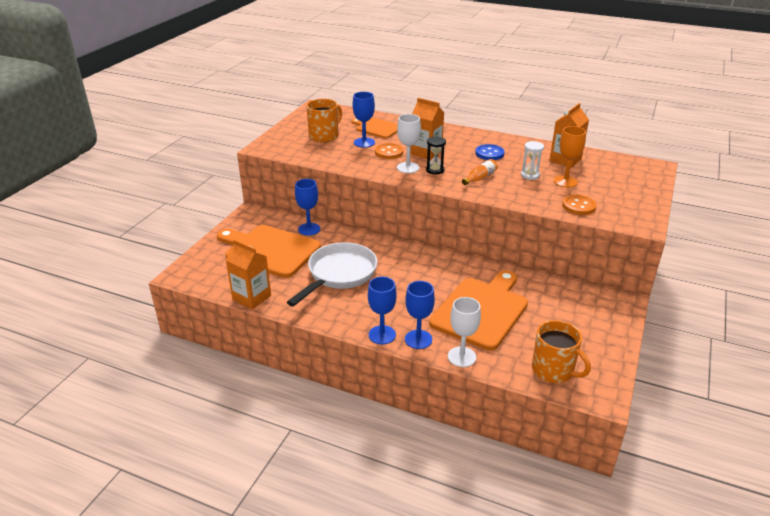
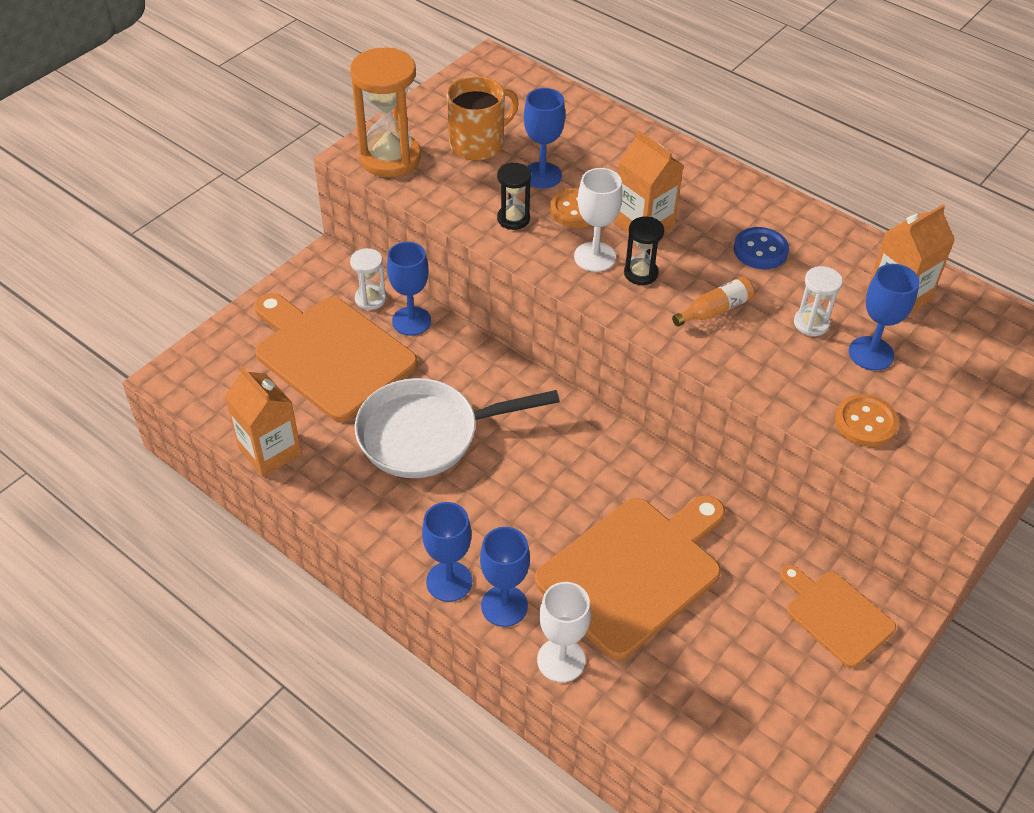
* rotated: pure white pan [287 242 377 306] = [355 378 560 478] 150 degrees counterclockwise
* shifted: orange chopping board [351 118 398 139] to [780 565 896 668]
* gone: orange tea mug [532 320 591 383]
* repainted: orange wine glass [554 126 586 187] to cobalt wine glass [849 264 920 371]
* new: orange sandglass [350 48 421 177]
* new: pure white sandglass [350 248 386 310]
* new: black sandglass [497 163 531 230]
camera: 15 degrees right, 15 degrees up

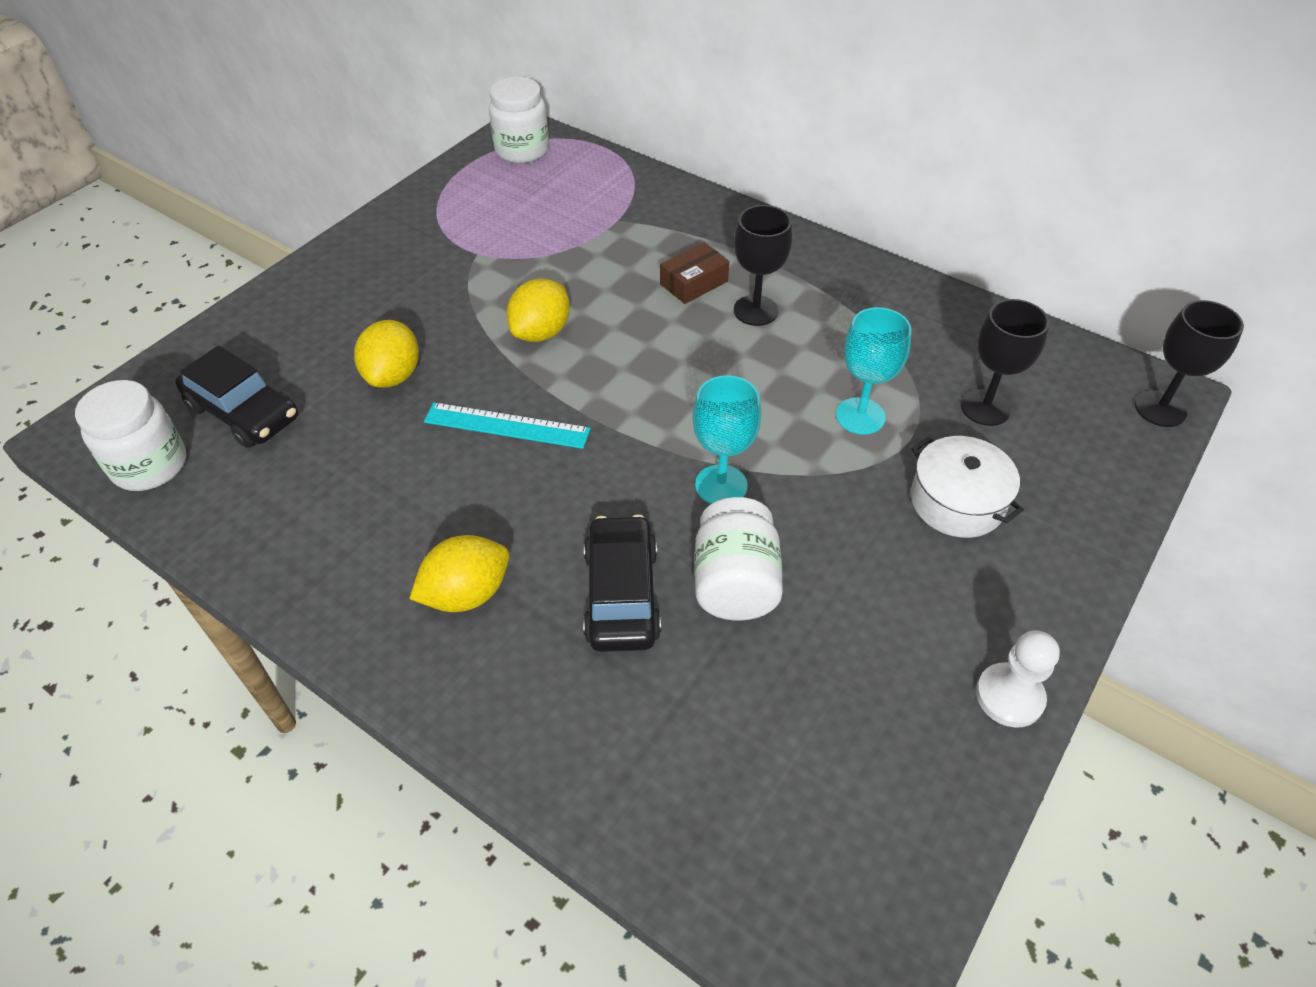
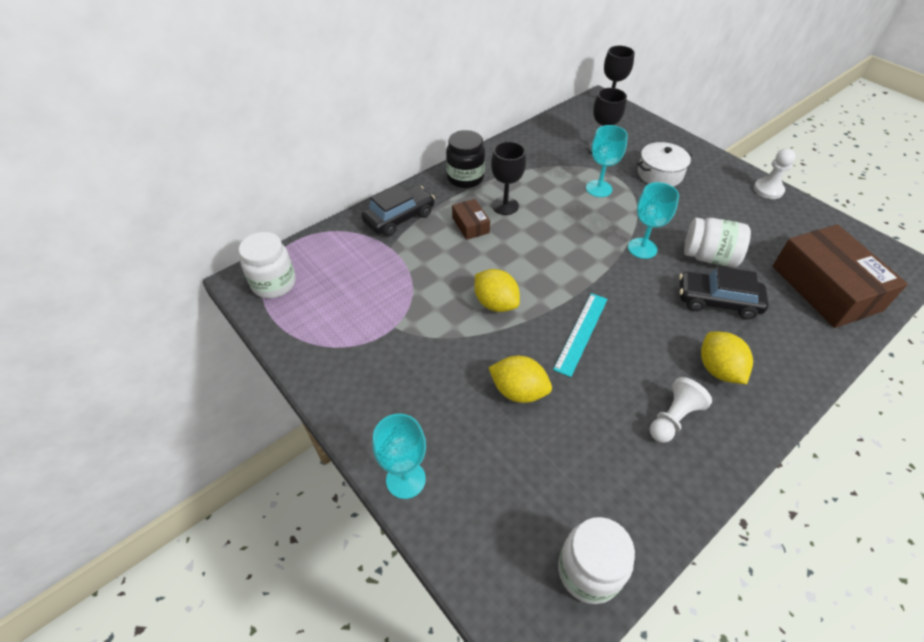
* shifted: black car [175 346 298 448] to [361 184 435 236]
* new: turquoise wine glass [373 414 426 499]
* new: black jam jar [446 130 485 188]
* new: pure white chess pawn [650 377 712 443]
* new: dark brown box [773 224 908 328]
camera: 75 degrees left, 0 degrees up

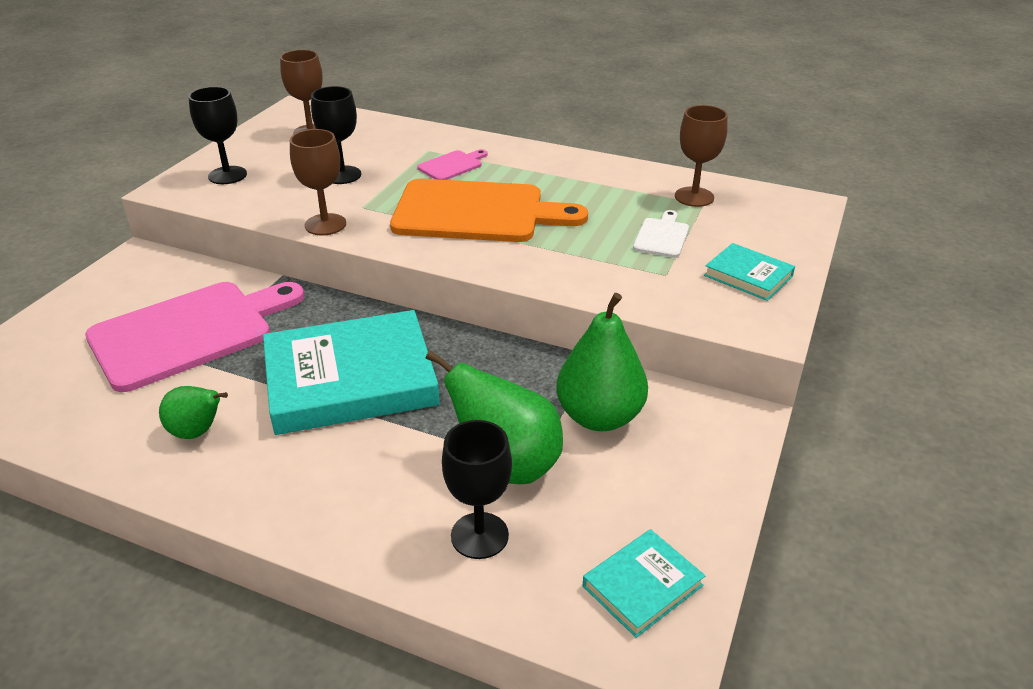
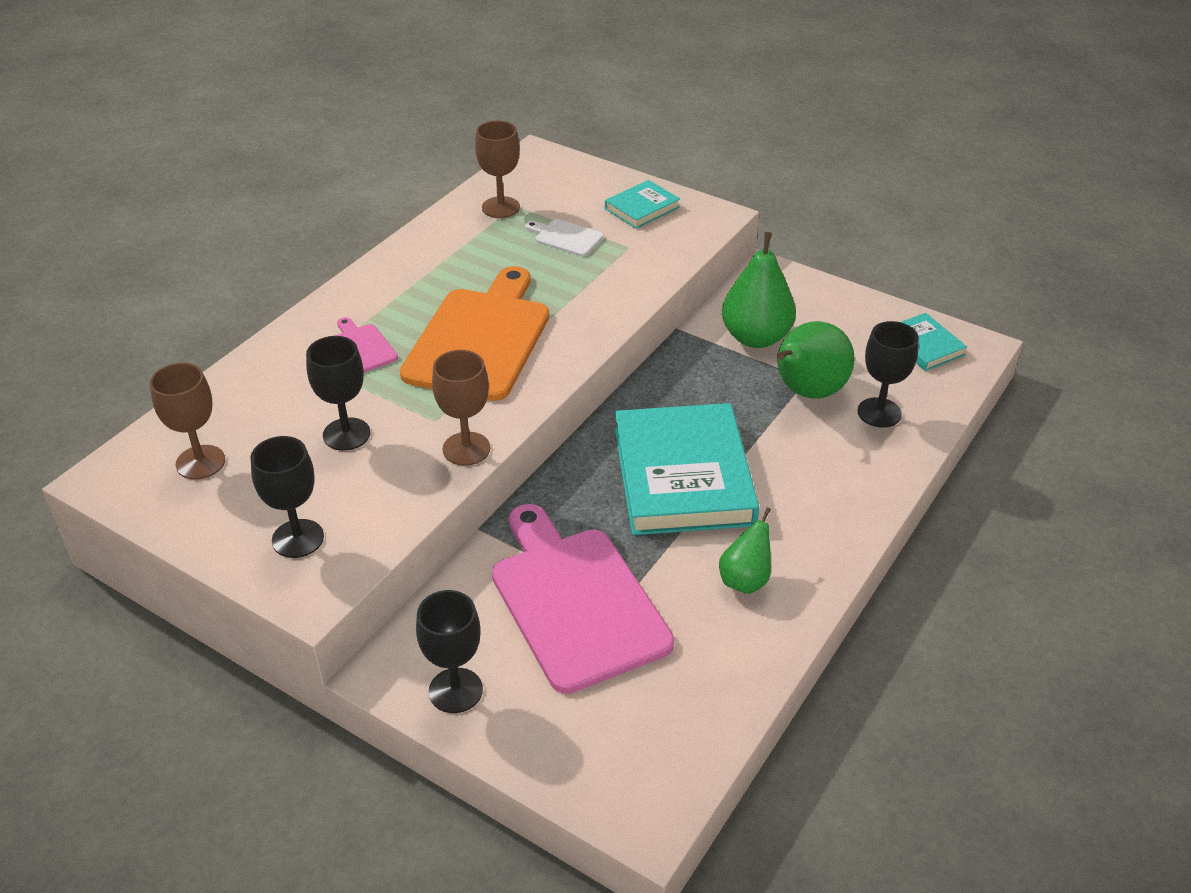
* new: black wine glass [416 590 483 713]
camera: 80 degrees left, 5 degrees up

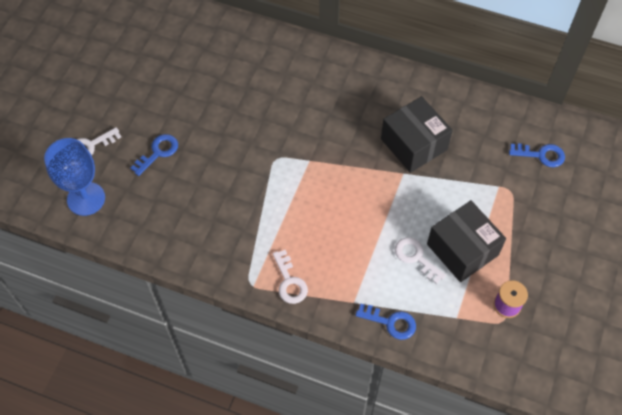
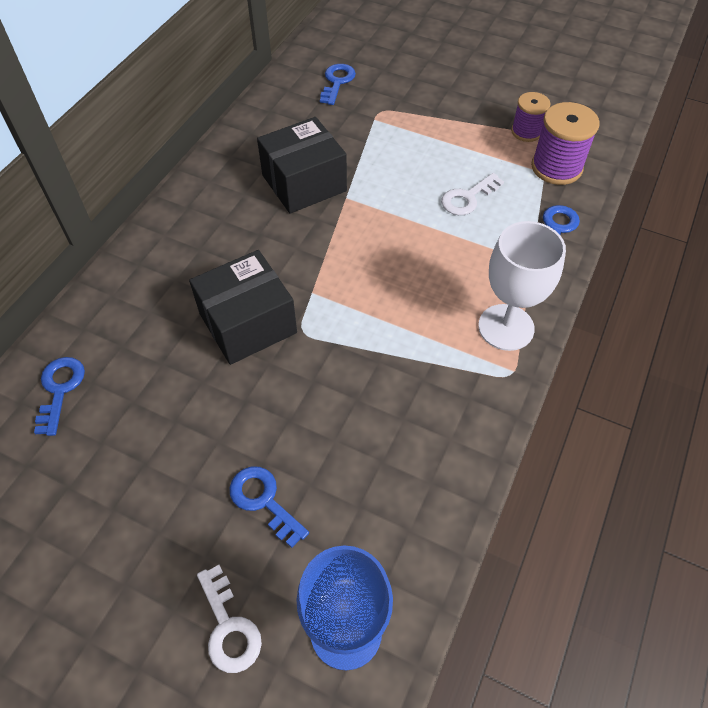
* swapped: pure white door key [273 250 308 304] to pure white wine glass [478 221 566 351]
* shifted: black box [427 200 506 282] to [189 250 297 365]
* new: cobalt door key [34 357 85 436]
* new: purple bobbin [531 102 600 185]
camera: 85 degrees left, 5 degrees down

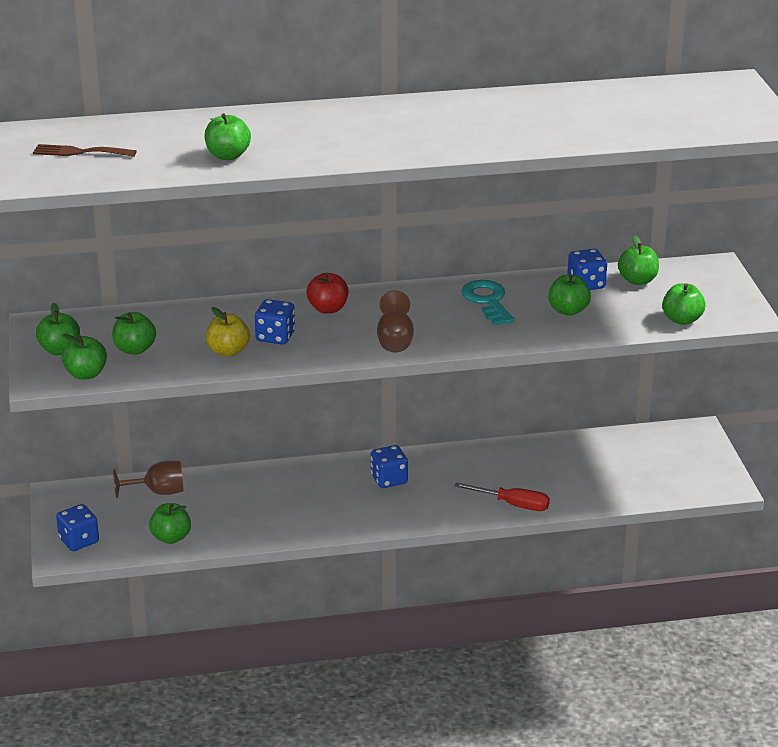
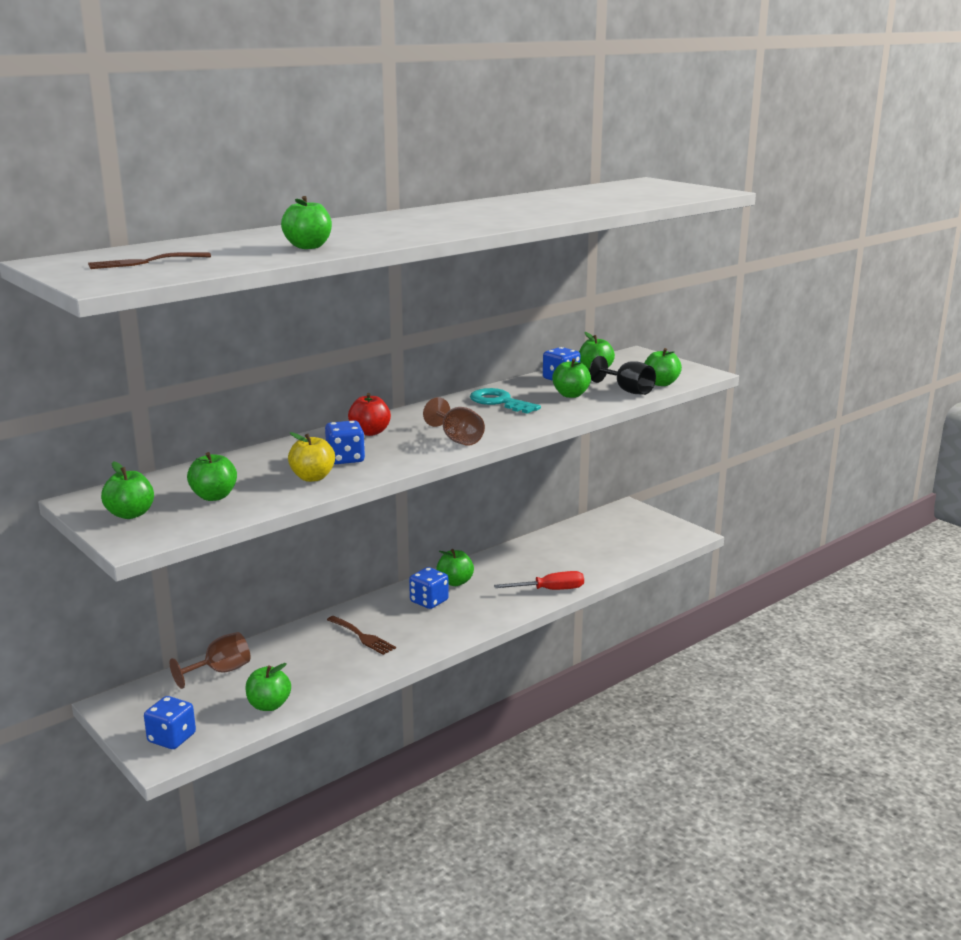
* shifted: emerald apple fruit [62 334 107 380] to [436 549 474 586]
* new: dark brown dinner fork [327 616 396 655]
* new: black wine glass [589 356 656 395]
camera: 30 degrees left, 10 degrees down

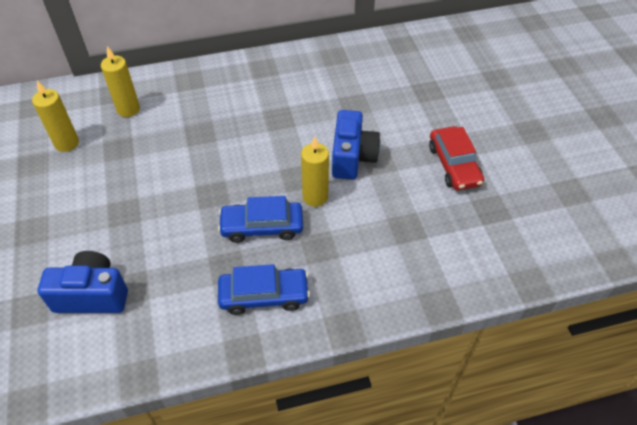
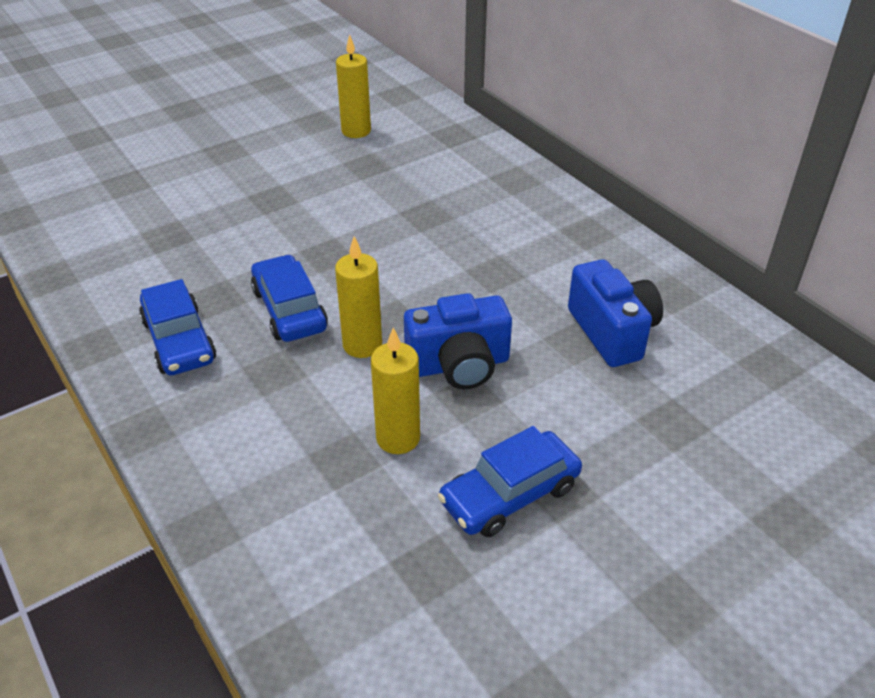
* shifted: cobalt camera [38 251 128 313] to [568 259 663 367]
* shifted: bright yellow wax candle [101 46 140 117] to [371 328 420 454]
* repainted: scarlet car [429 126 484 190] to cobalt car [438 426 582 537]
camera: 70 degrees right, 10 degrees down

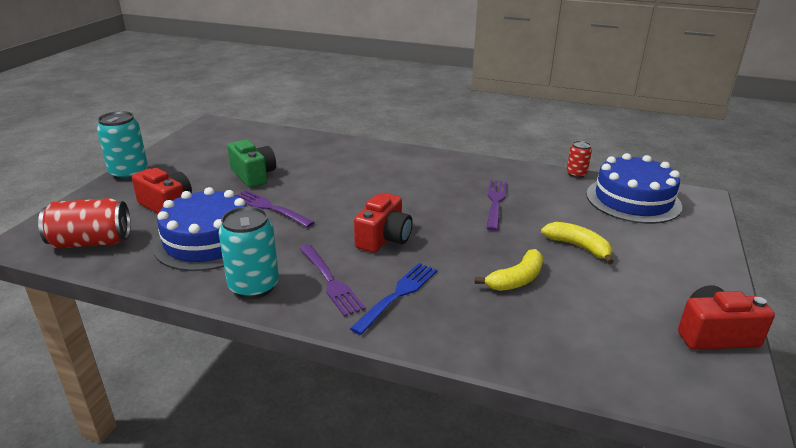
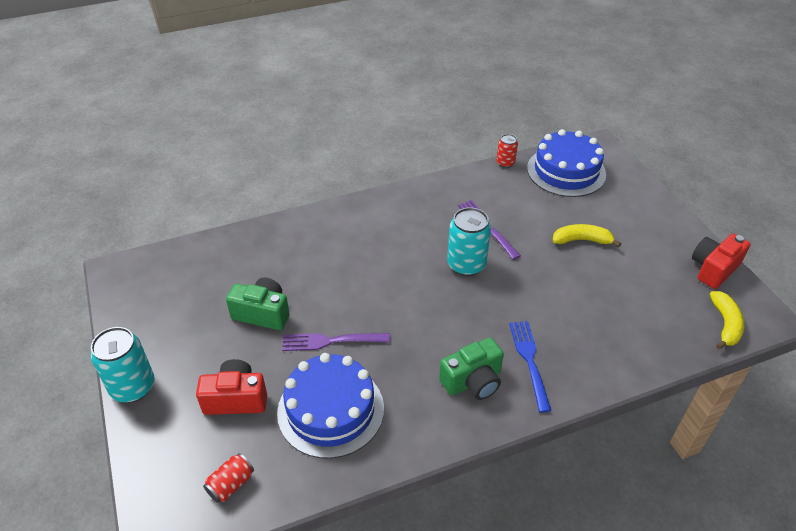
* scaled: scarlet tin [38 198 131 248] = [203 453 254 503] x0.56
* shifted: turquoise tin [219 206 279 299] to [447 207 491 276]
* swapped: purple dinner fork [299 245 366 317] to emerald camera [439 337 504 400]
* gone: scarlet camera [354 193 413 253]
* shifted: bright yellow toy banana [475 249 543 291] to [710 291 744 349]
camera: 40 degrees left, 15 degrees up

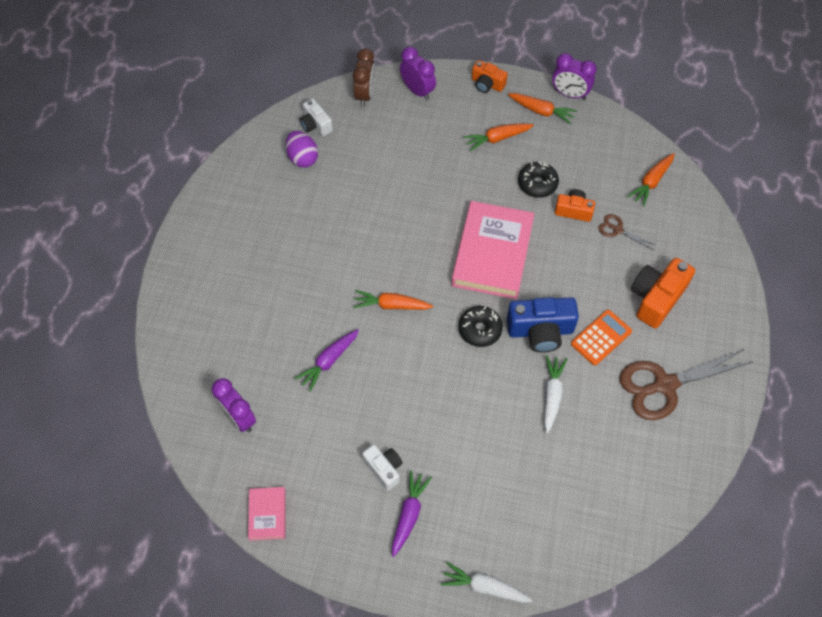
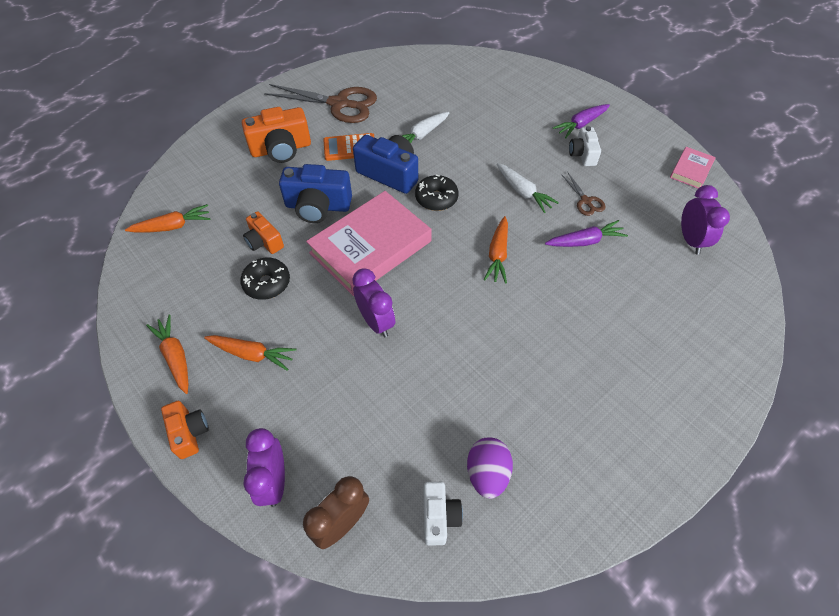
* rotated: orange carrot [353 290 433 310] = [484 216 508 284] 60 degrees clockwise
* shifted: pure white carrot [441 562 533 603] to [497 163 559 213]
* shifted: purple clock [552 53 597 100] to [352 268 395 337]
* shifted: dark brown pair of scissors [598 214 655 250] to [561 173 605 216]
* new: cobalt camera [279 164 352 223]
camera: 145 degrees left, 5 degrees down

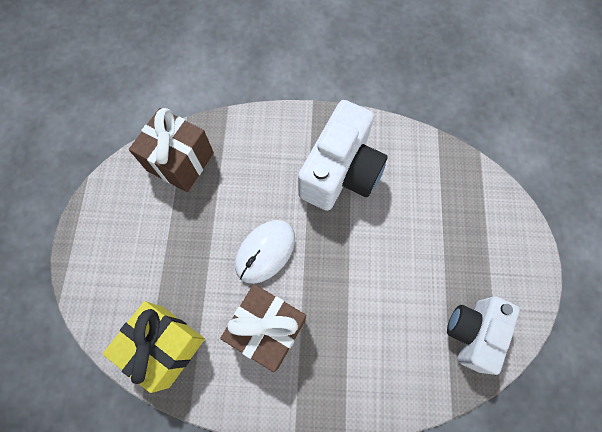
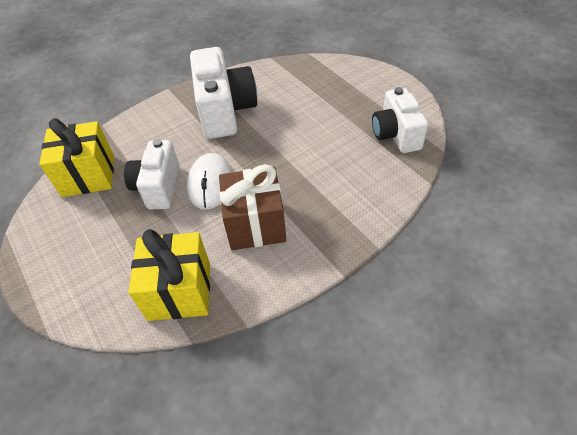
* repainted: dark brown wrapped gift [129 108 214 192] to bright yellow wrapped gift [39 118 114 197]
* new: pure white camera [124 139 179 209]
camera: 35 degrees left, 20 degrees down

